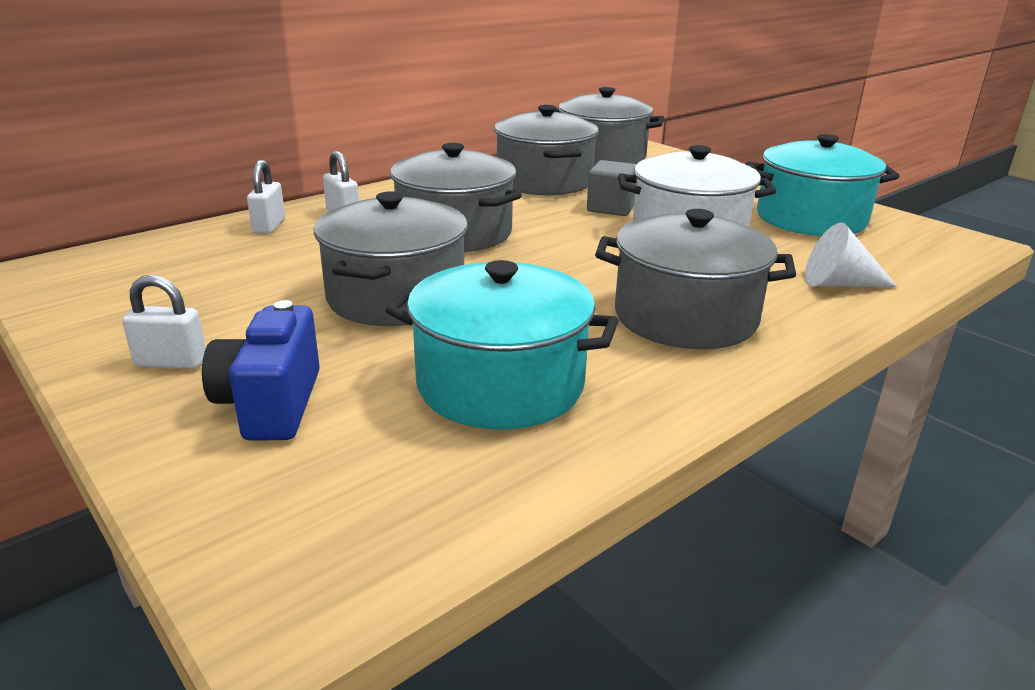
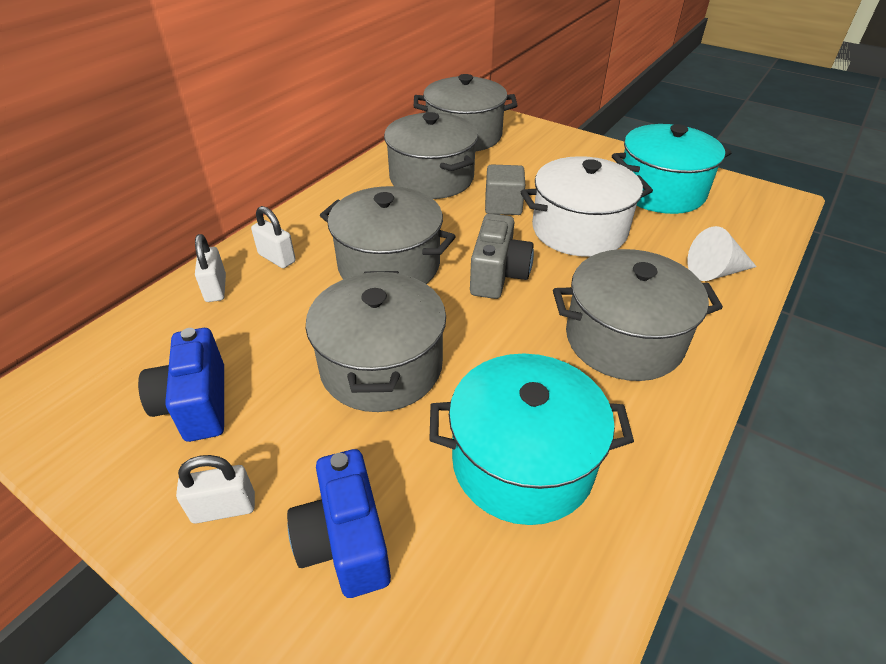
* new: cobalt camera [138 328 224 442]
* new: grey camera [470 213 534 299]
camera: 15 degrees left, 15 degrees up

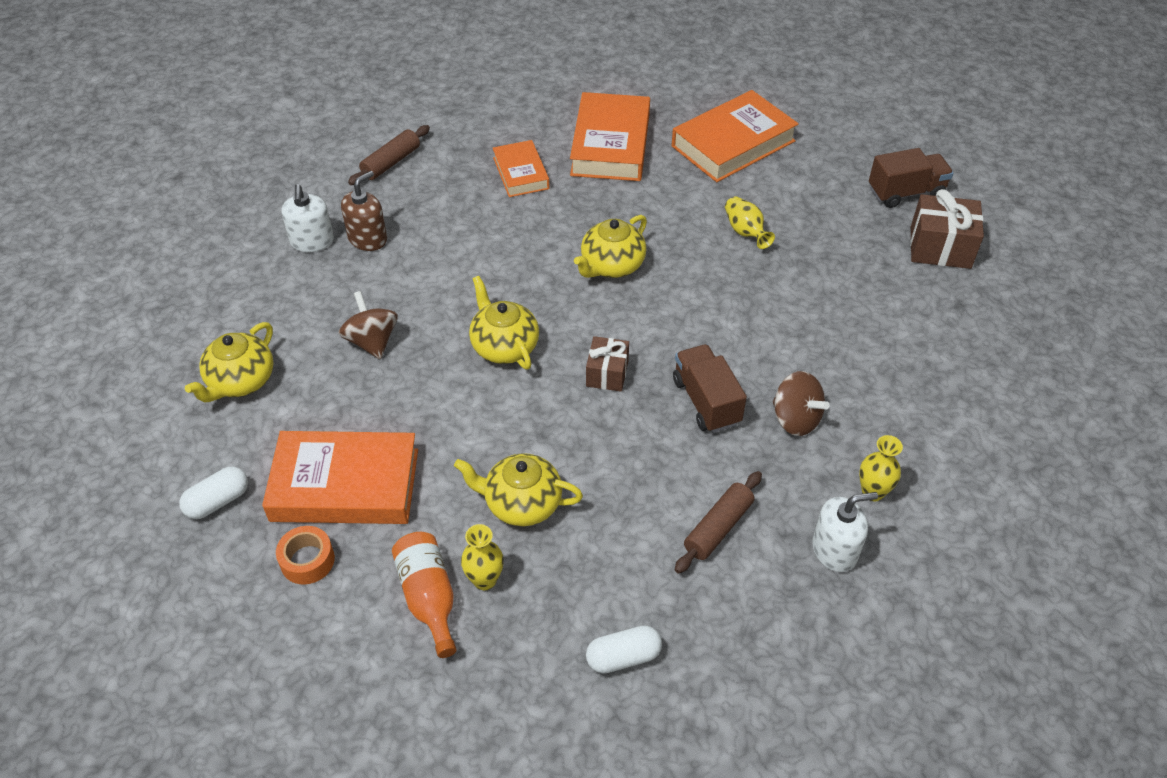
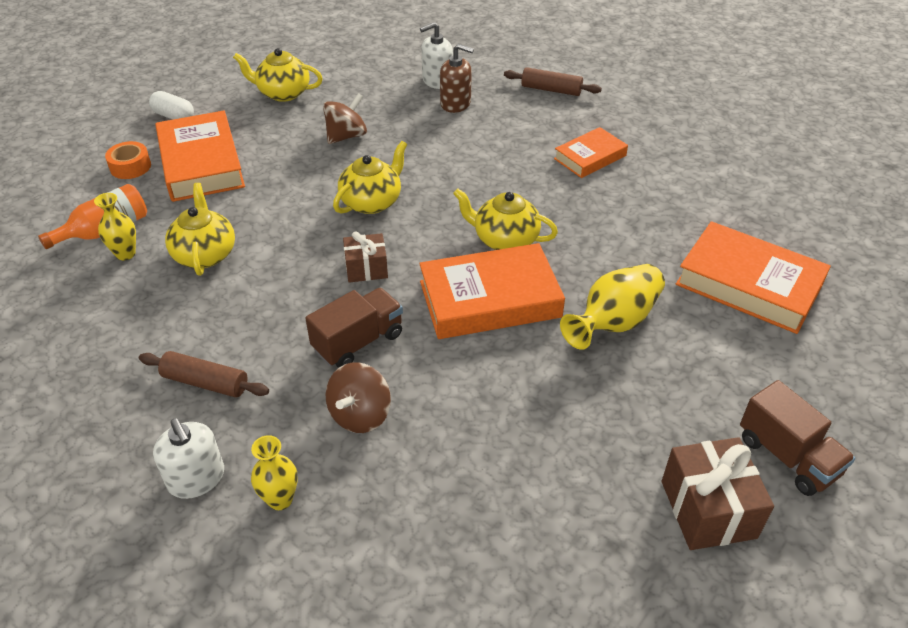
* shifted: orange hardcover [570 92 650 181] to [419 243 565 339]
* gone: pure white pill [586 626 662 674]
* scaled: bright yellow vase [725 196 775 249] = [560 264 665 350] x1.62
camera: 70 degrees right, 5 degrees down

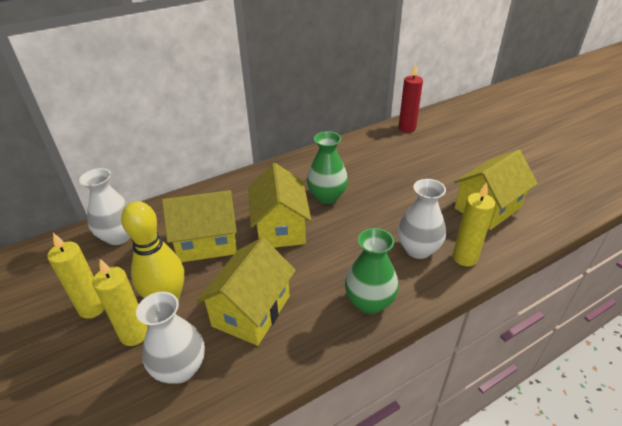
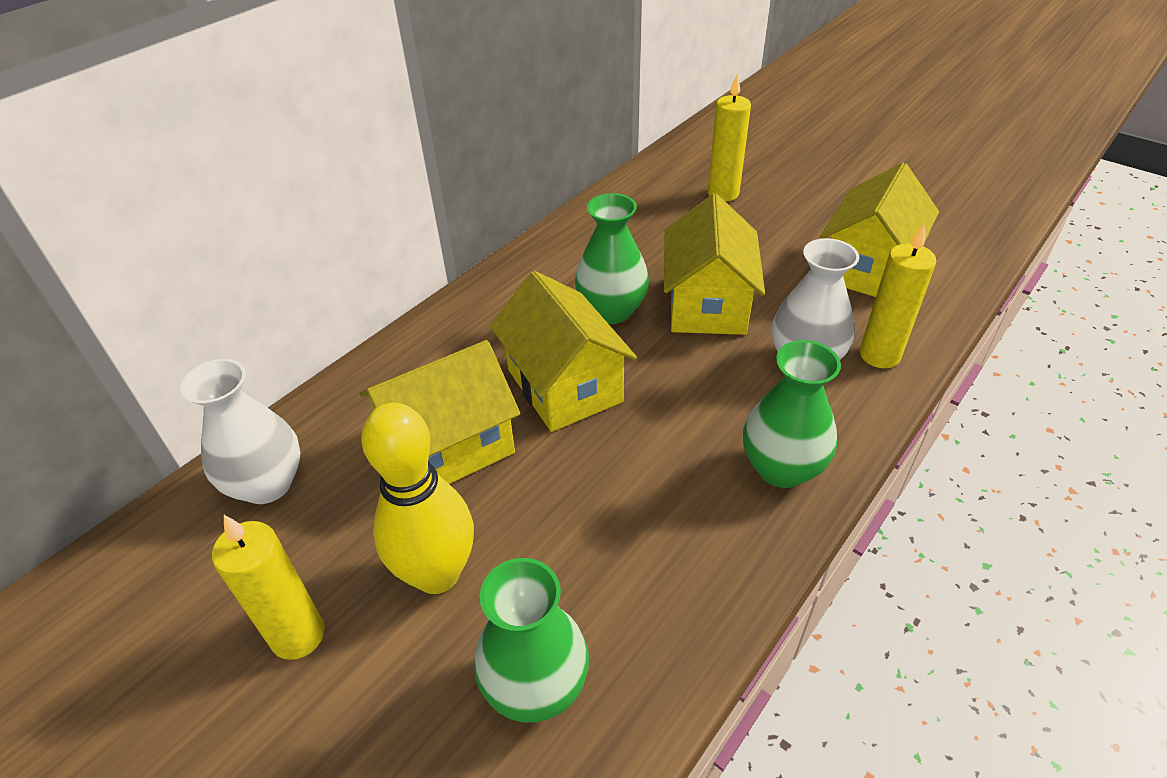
* shifted: bright yellow wax candle [92 259 148 346] to [708 74 751 202]
* repainted: pure white vase [136 292 205 384] to emerald vase [474 558 589 723]
* shifted: bright yellow house [196 237 296 346] to [664 193 765 335]
* gone: scarlet wax candle [399 64 423 133]
camera: 20 degrees left, 5 degrees up

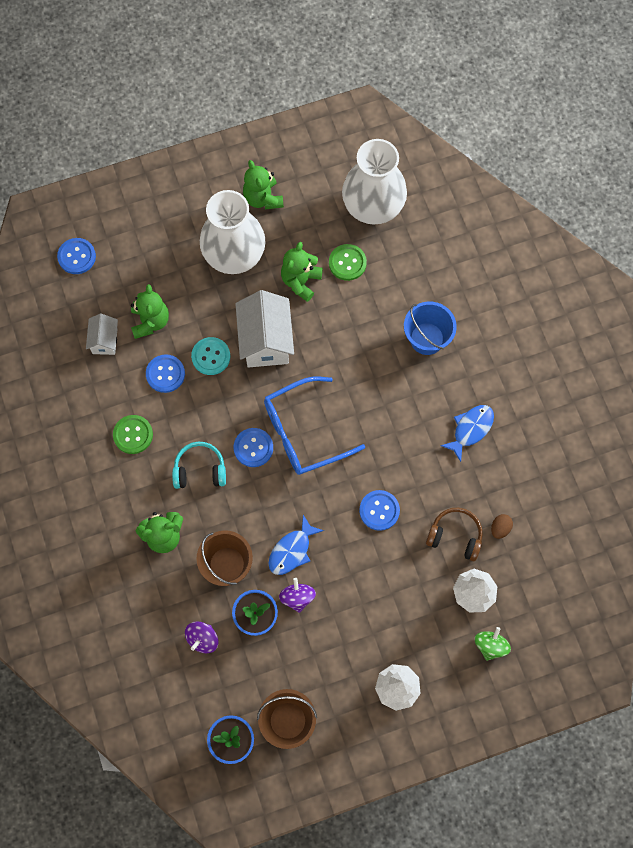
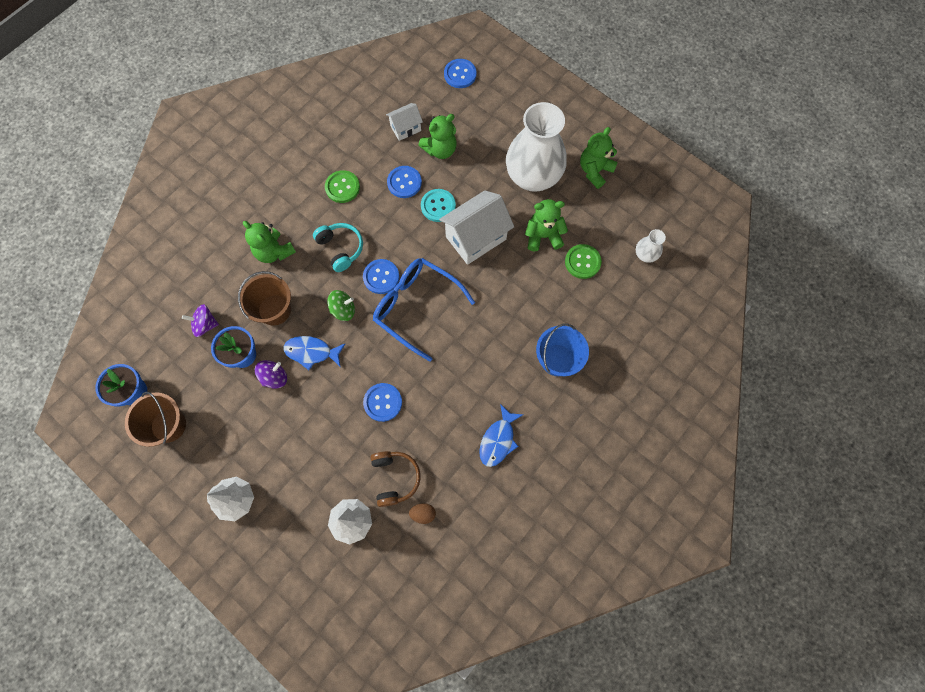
* scaled: pure white vase [342 139 407 224] = [636 229 666 263] x0.42
* rotated: cobalt fish figure [440 405 494 462] = [479 404 523 467] 105 degrees clockwise
* shifted: emerald whirligig [475 627 511 661] to [327 290 355 321]
camera: 60 degrees right, 0 degrees up

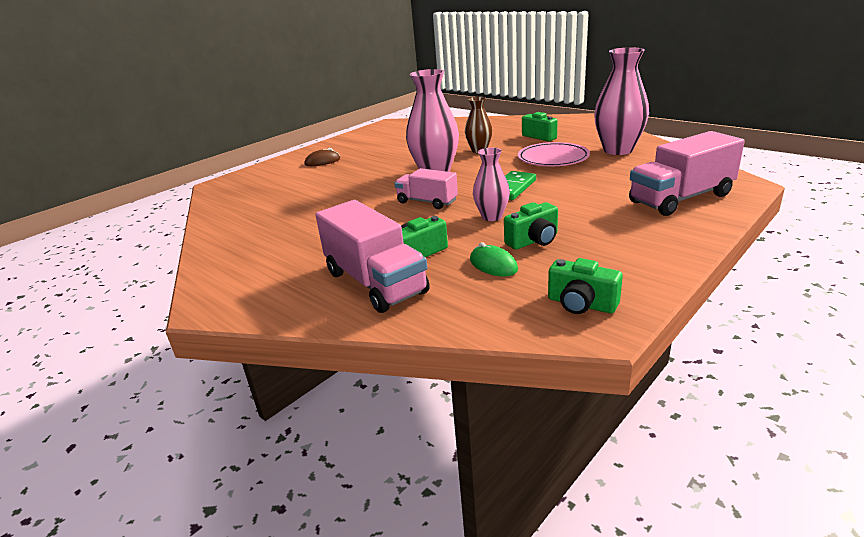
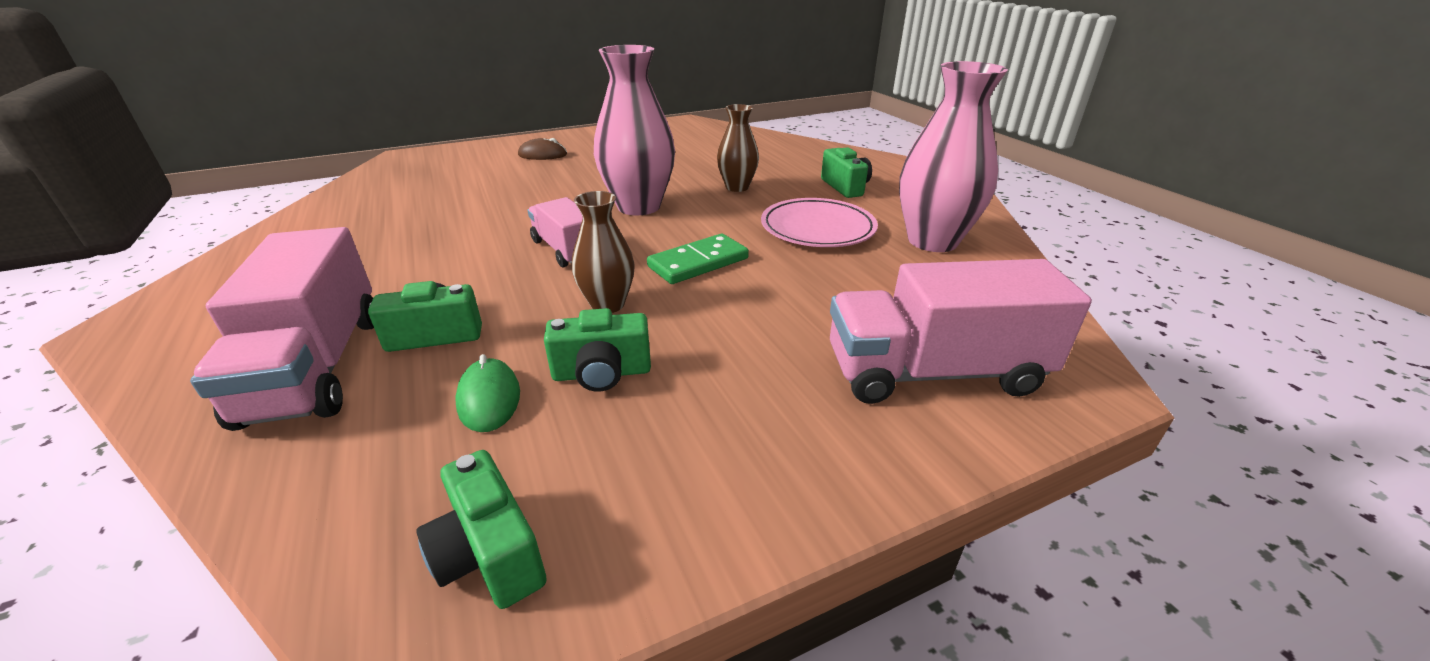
* repainted: pink vase [473 148 510 221] to dark brown vase [572 191 635 313]
camera: 20 degrees right, 5 degrees up

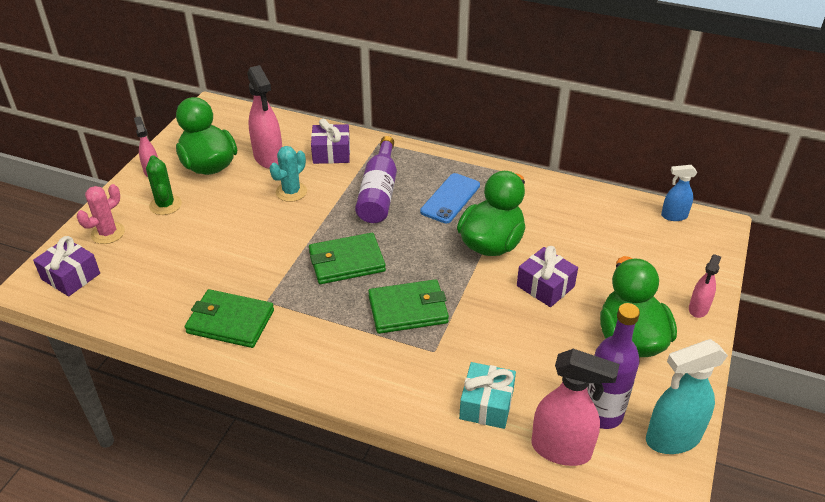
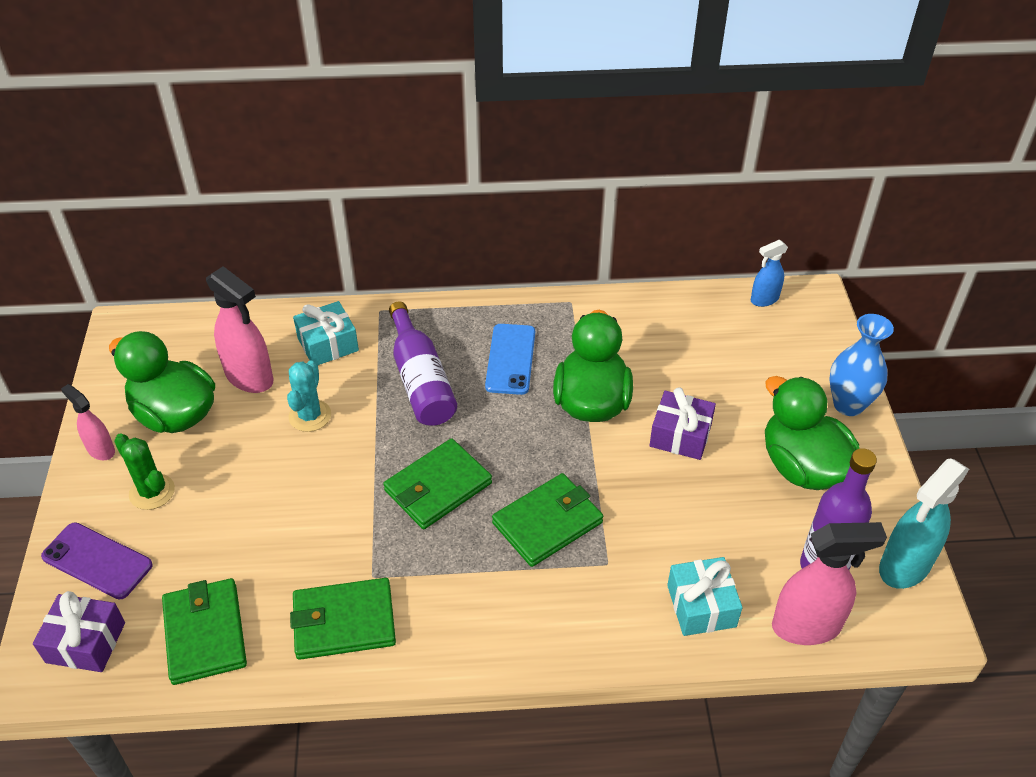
* swapped: pink cactus [77 184 125 244] to purple mobile phone [41 522 153 599]
* repainted: purple wrapped gift [311 119 350 164] to turquoise wrapped gift [293 301 359 365]
* swapped: pink sprayer [689 254 721 318] to cobalt vase [829 314 894 416]
* new: emerald billfold [162 578 247 685]
camera: 25 degrees left, 5 degrees up

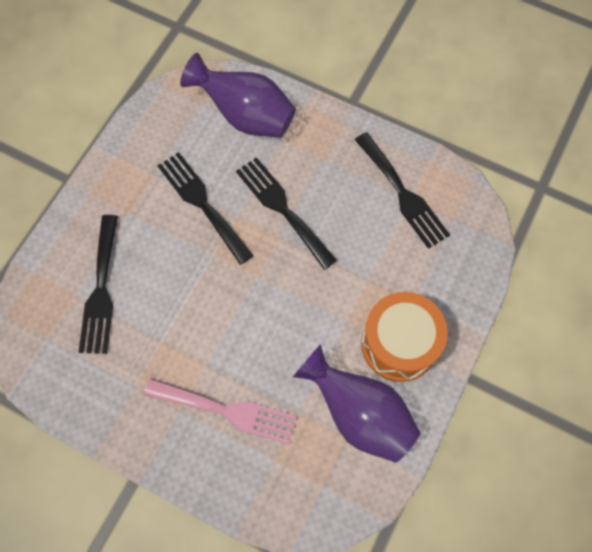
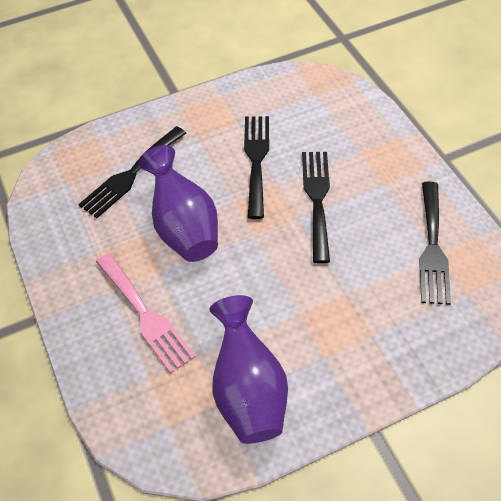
* shifted: purple vase [180 53 296 138] to [139 145 218 262]
* gone: orange toy drum [361 292 448 382]
camera: 40 degrees right, 15 degrees down

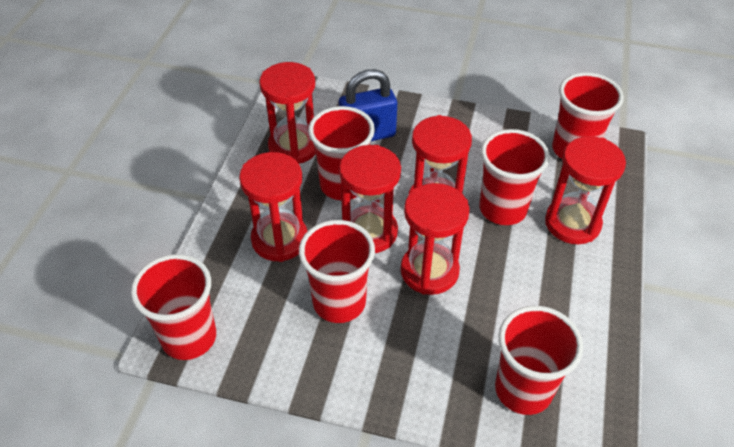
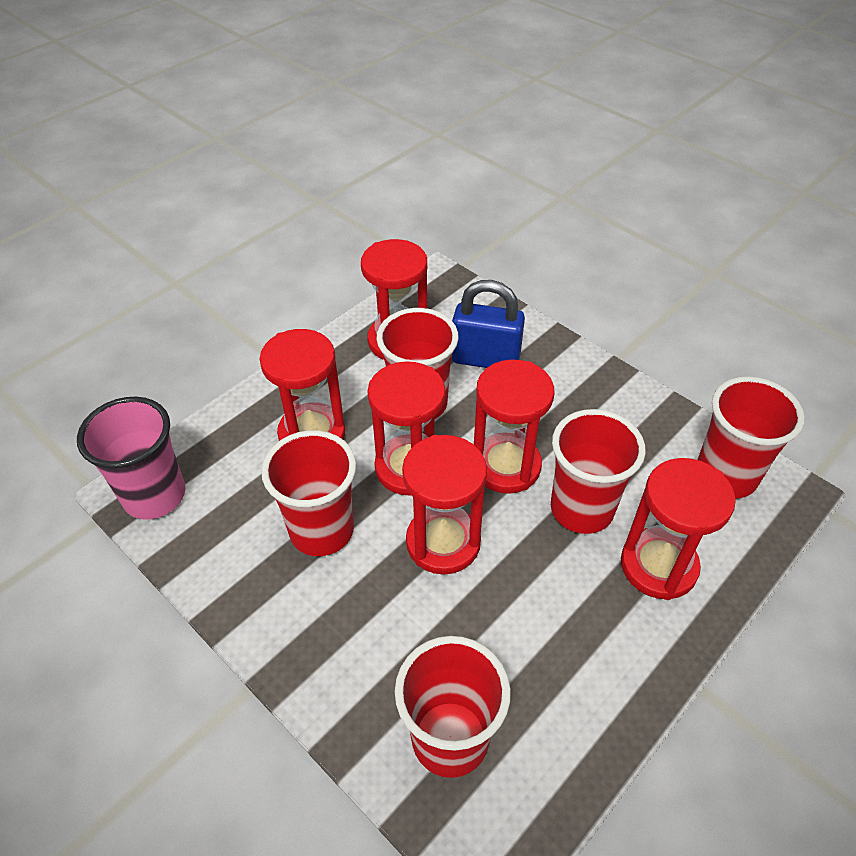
* repainted: scarlet cup [131 254 216 360] to pink cup [77 397 185 520]
camera: 30 degrees right, 0 degrees up

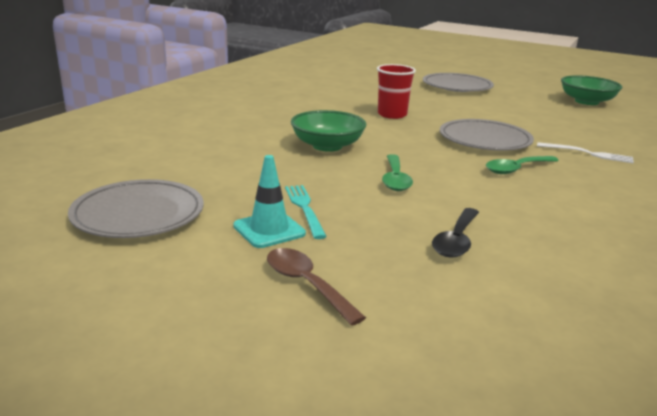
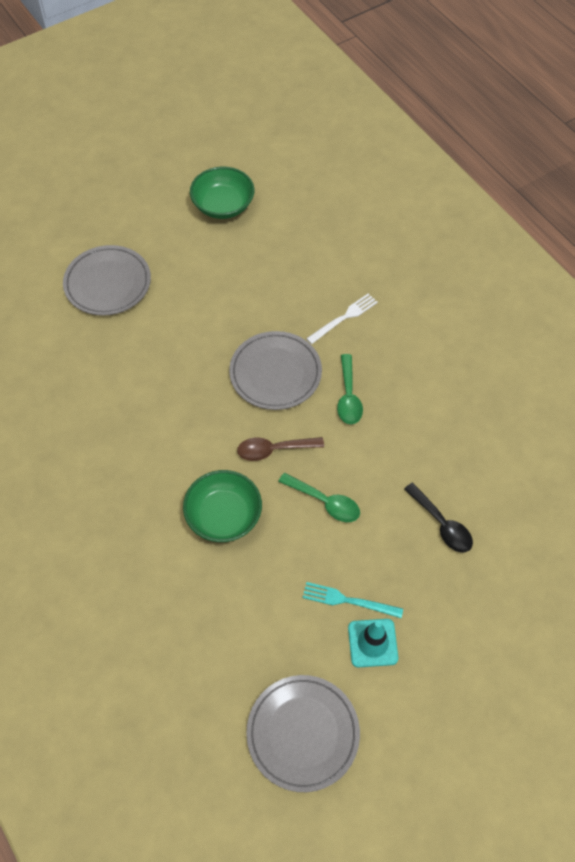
* shifted: dark brown teaspoon [267 248 366 326] to [237 437 324 461]
* gone: scarlet cup [377 64 416 119]
camera: 60 degrees left, 35 degrees up

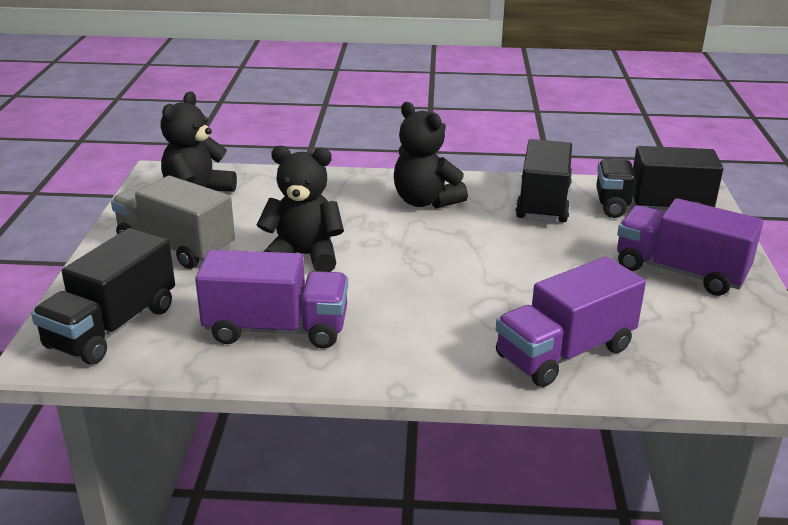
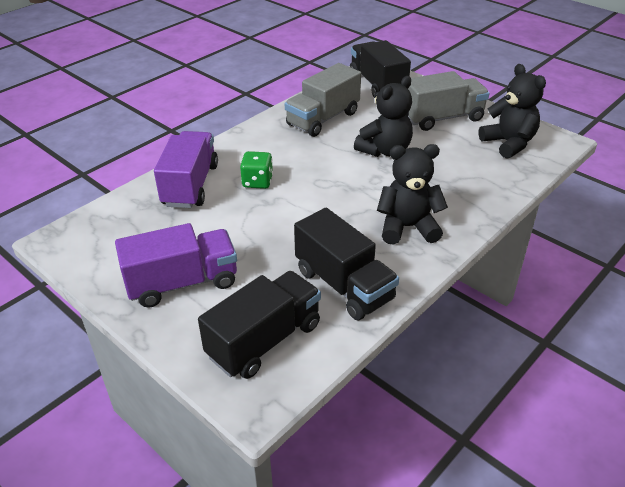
* repainted: purple toy truck [195 250 348 349] to grey toy truck [285 63 361 137]
* new: emerald die [240 151 273 189]
camera: 130 degrees right, 10 degrees up

